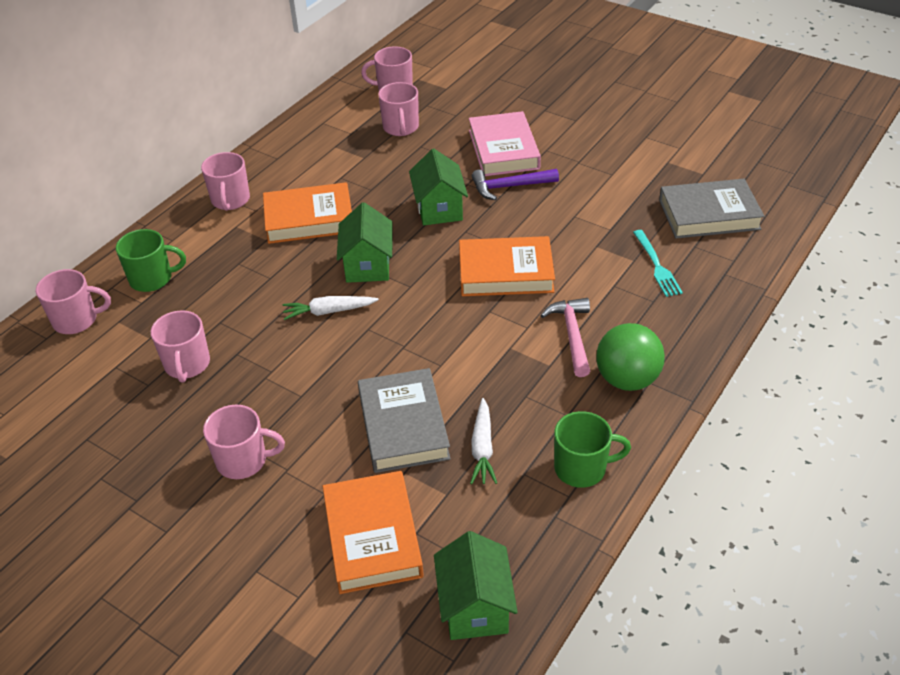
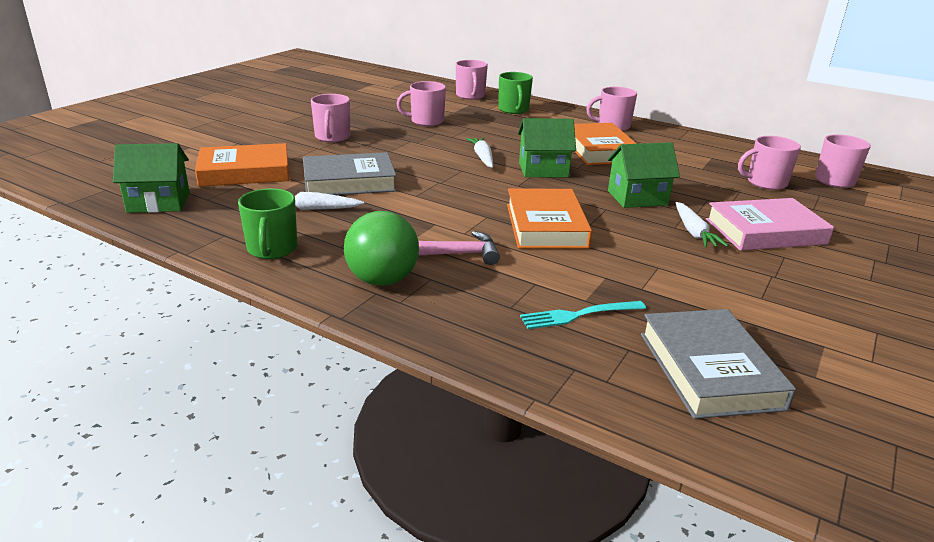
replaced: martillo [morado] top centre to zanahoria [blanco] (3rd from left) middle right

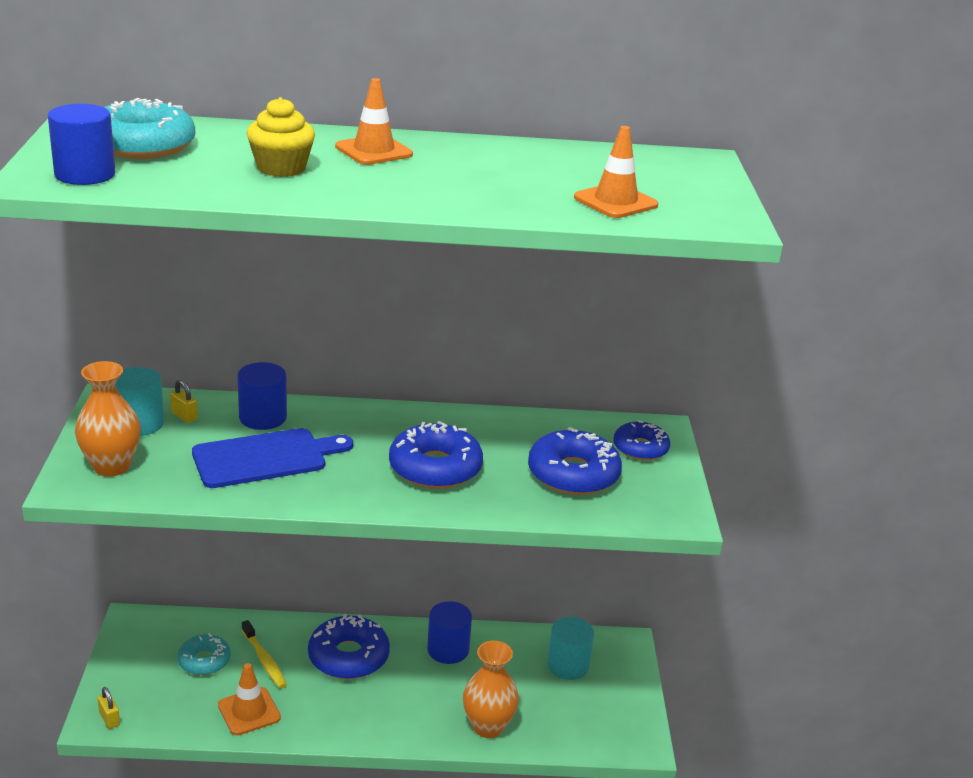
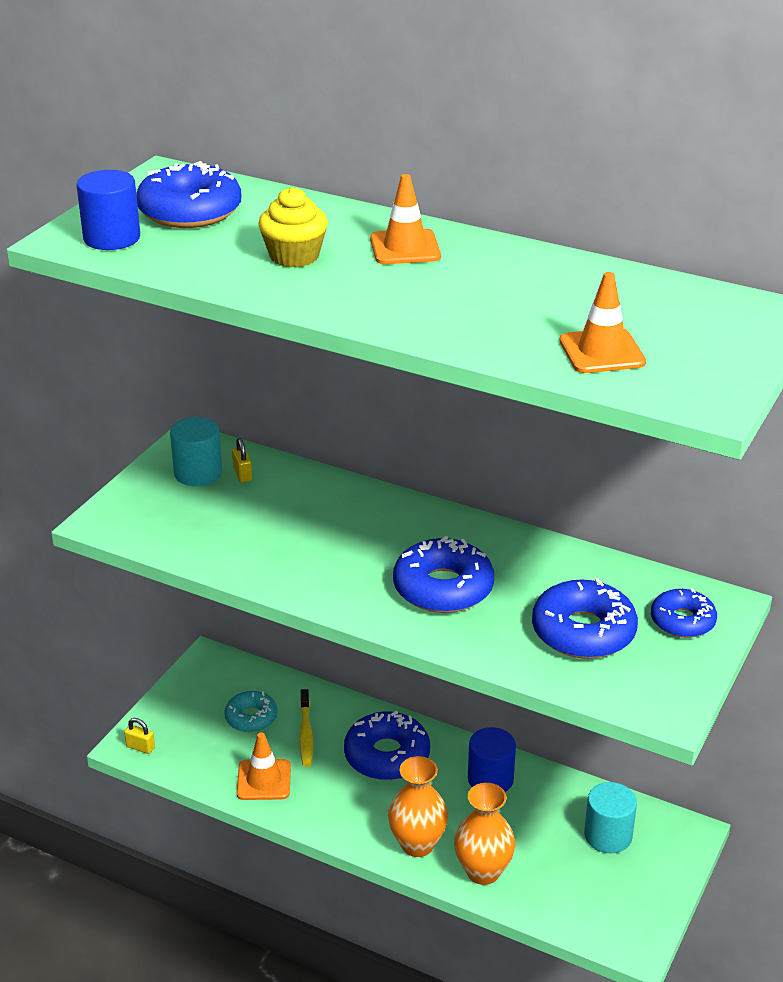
removed: tabla de cortar [azul] middle left; cilindro [azul] (2nd from left) middle left
moved: florero [naranja] (1st from left) middle left to bottom centre
recoloured: rosquilla [turquesa] (1st from left) top left to rosquilla [azul] (1st from left) top left
turned: candado [amarillo] (1st from left) bottom left = bottom left 60 degrees counterclockwise

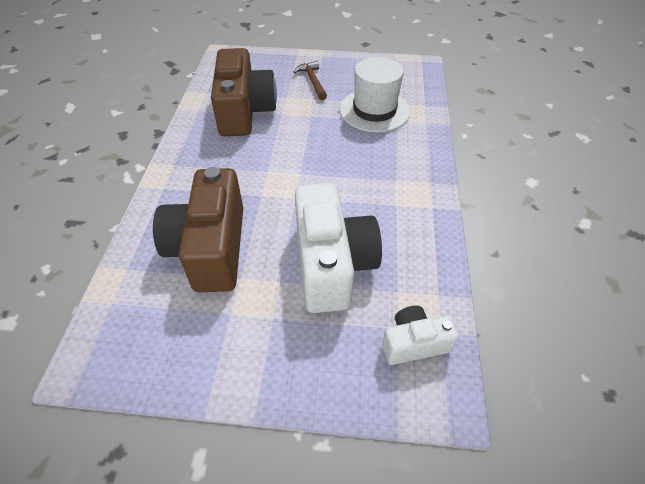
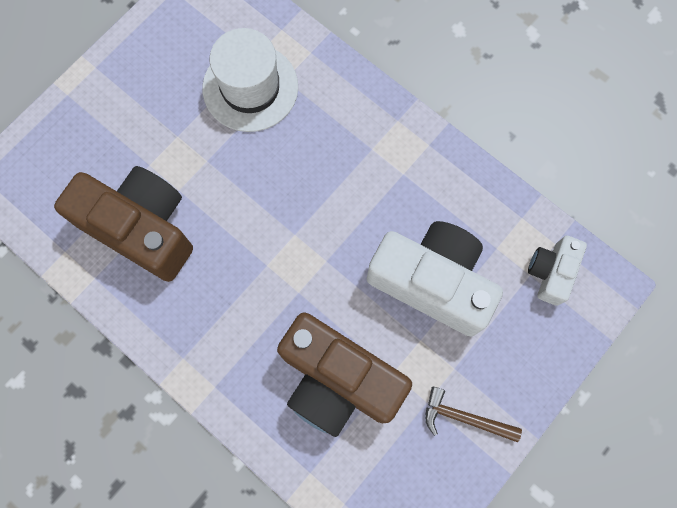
moved: martillo [marrón] top centre to bottom right

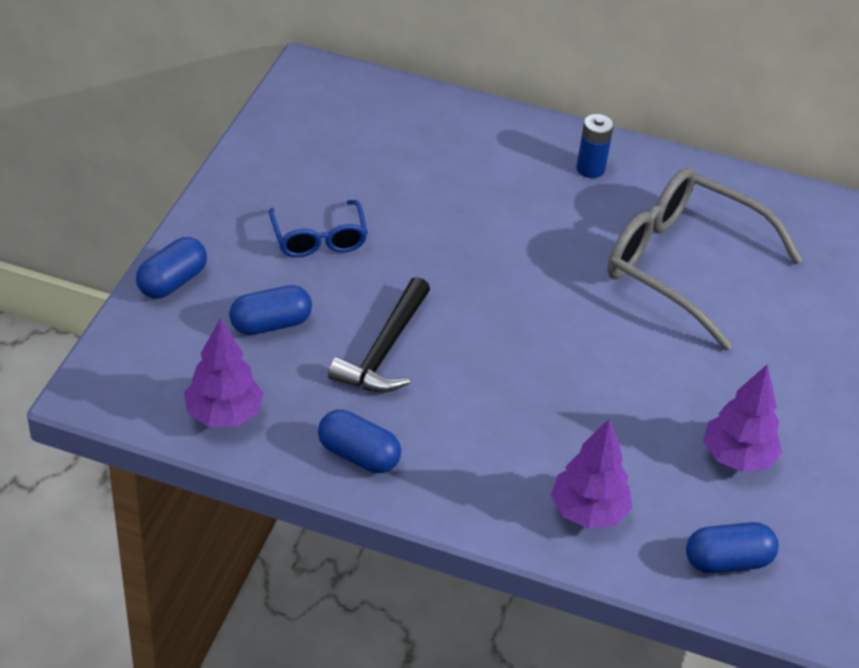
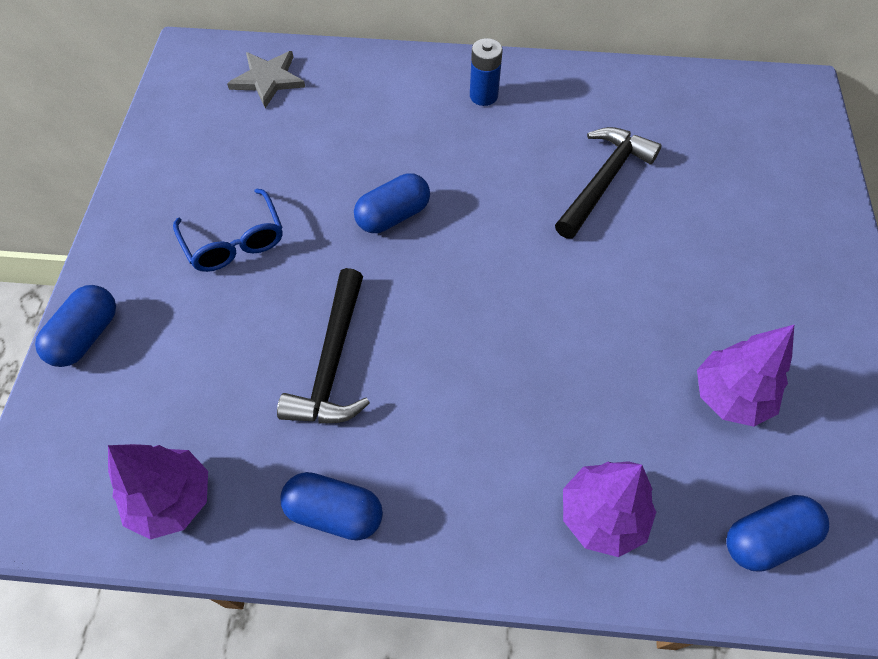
added: estrella [gris] top left
moved: cápsula [azul] (2nd from left in the first image) middle left to cápsula [azul] (3rd from left) top centre
replaced: gafas [gris] middle right to martillo [negro] (2nd from left) top right

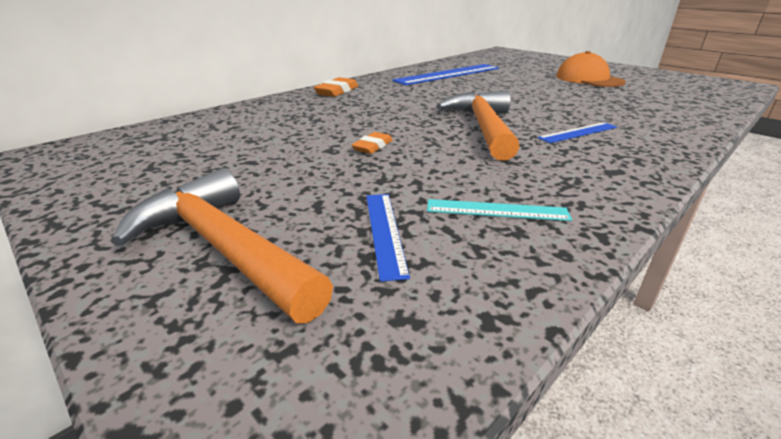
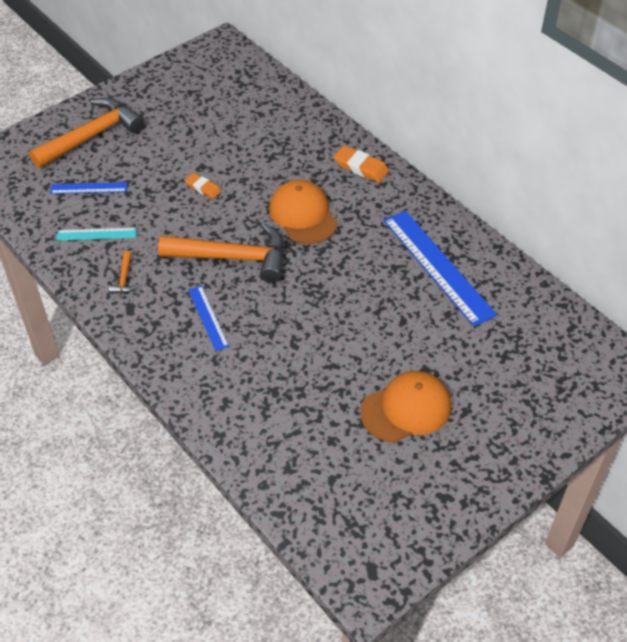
added: martillo [naranja] (2nd from left) middle left; gorra [naranja] (1st from left) top centre
turned: regla [turquesa] centre = middle left 75 degrees clockwise

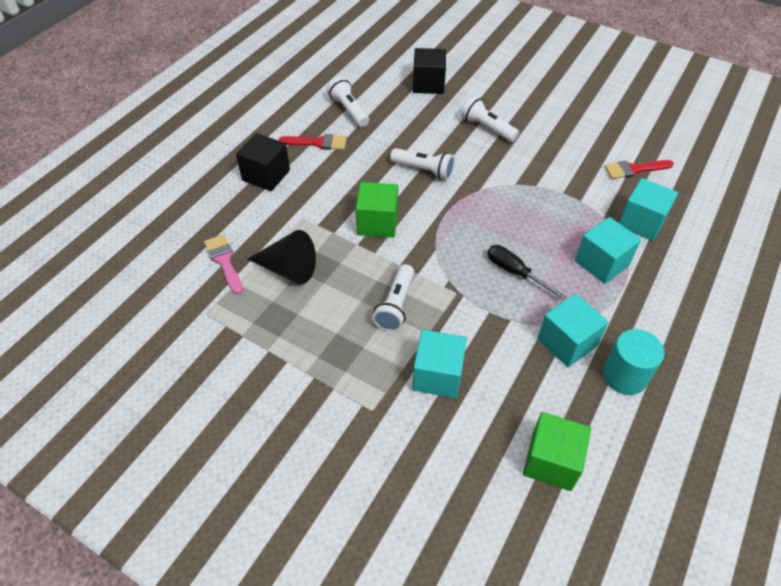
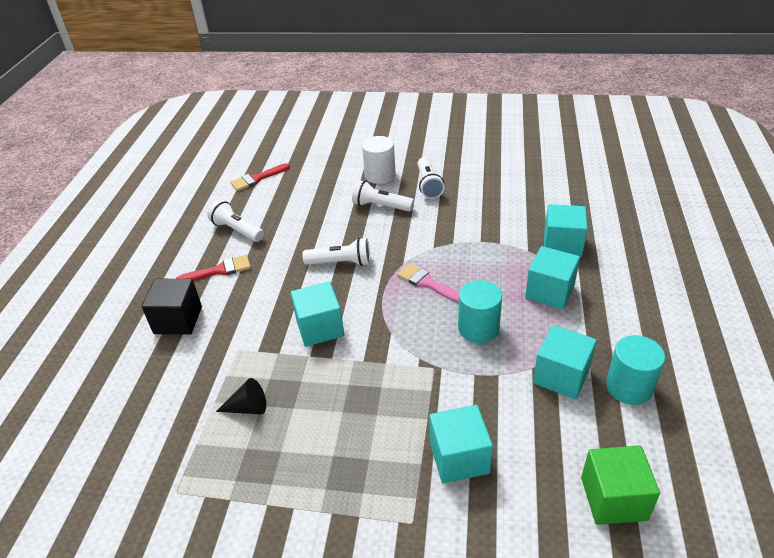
removed: cubo [negro] (2nd from left) top centre
added: cilindro [blanco] top centre
moved: pincel [rojo] (2nd from left) top right to top centre; pincel [rosa] middle left to centre; lámpara de mano [blanco] (2nd from left in the first image) centre to lámpara de mano [blanco] (4th from left) top centre
replaced: destornillador [negro] middle right to cilindro [turquesa] (1st from left) centre
recoloured: cubo [verde] (1st from left) centre to cubo [turquesa] (1st from left) centre
resized: cono [negro] centre = bottom left x0.62

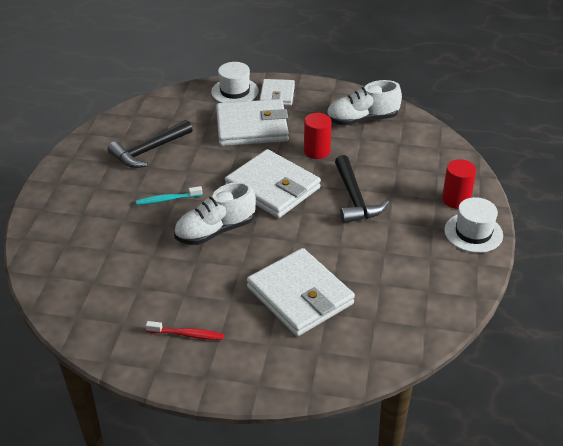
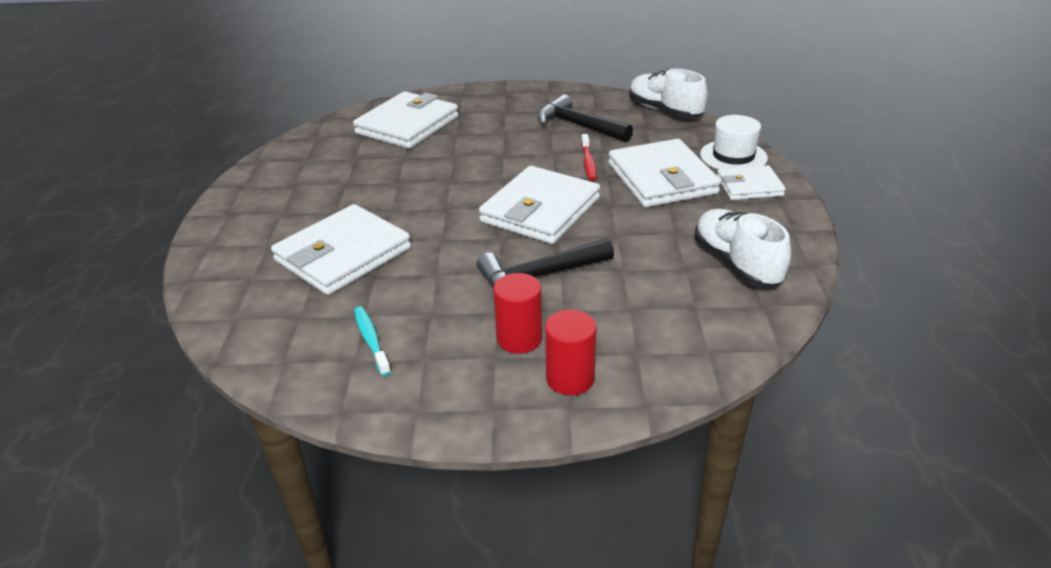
removed: sombrero [blanco] (2nd from left) middle right
added: cartera [blanco] (2nd from left) top centre
moved: cepillo de dientes [turquesa] middle left to centre; cilindro [rojo] (1st from left) top centre to centre; cepillo de dientes [rojo] bottom left to top centre; zapato [blanco] (1st from left) centre to top centre

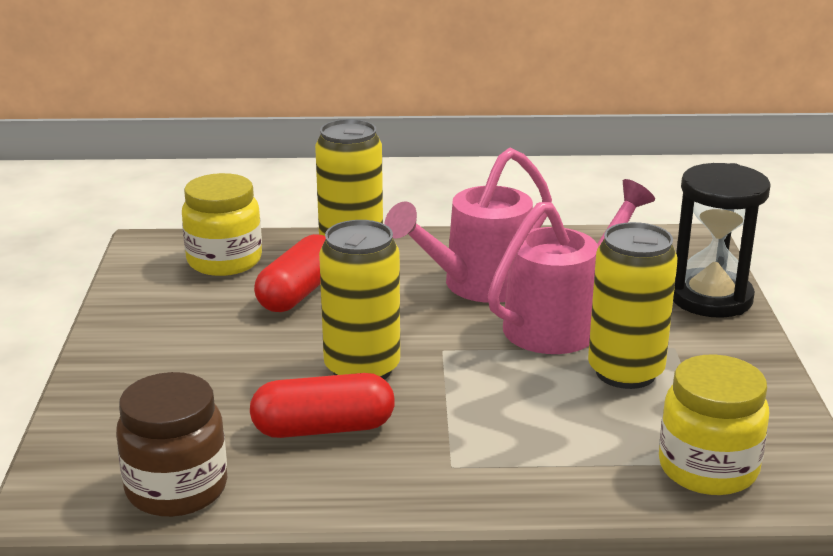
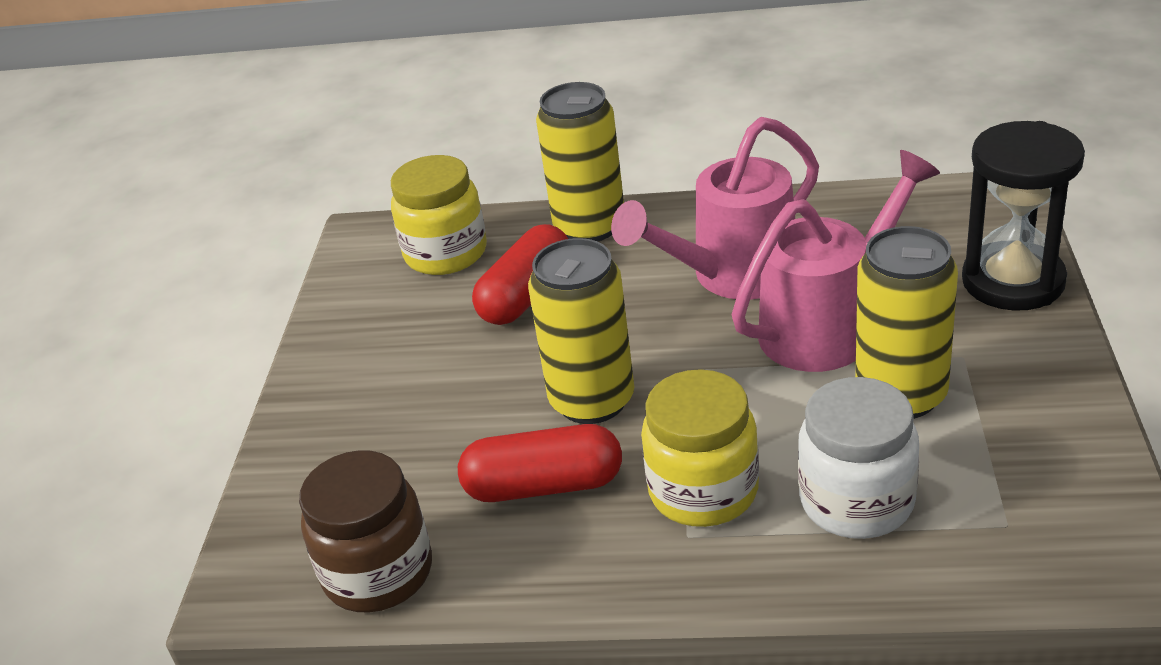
added: tarro [blanco] bottom right
moved: tarro [amarillo] (2nd from left) bottom right to bottom centre

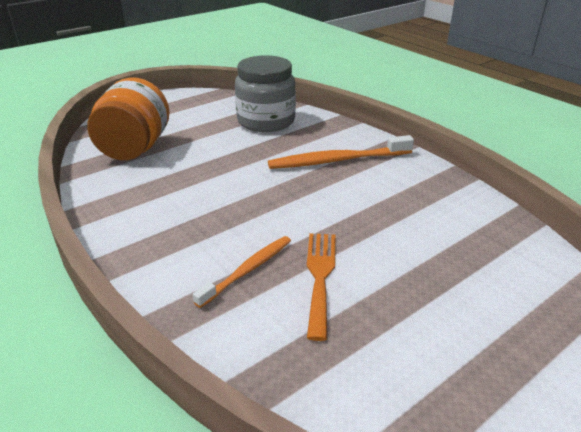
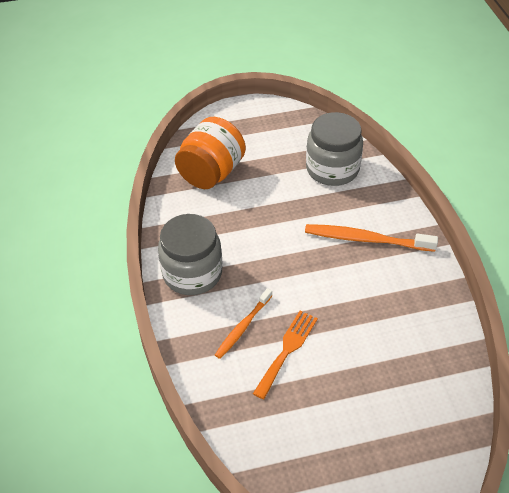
added: tarro [gris] (1st from left) centre
turned: cepillo de dientes [naranja] (1st from left) centre = centre 150 degrees clockwise

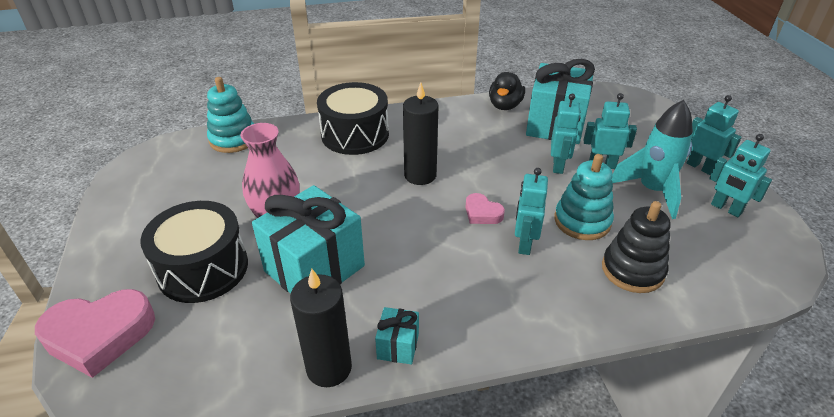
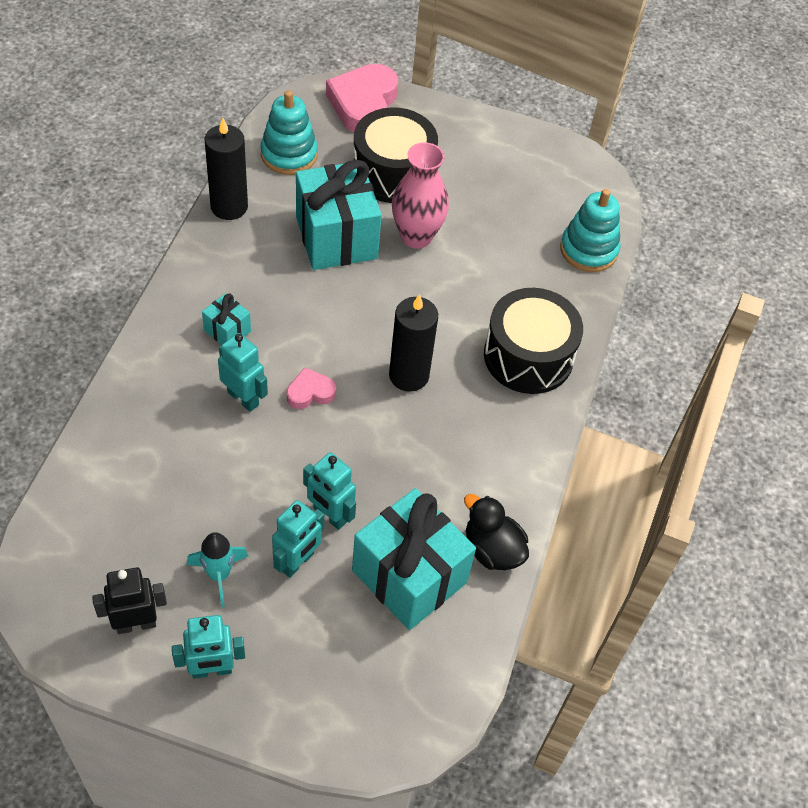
removed: juguete apilable [negro] middle right
moved: regalo [turquesa] (2nd from left in the first image) bottom centre to regalo [turquesa] (1st from left) middle left; juguete apilable [turquesa] (2nd from left in the first image) middle right to juguete apilable [turquesa] (1st from left) top centre
recoloured: robot [turquesa] (5th from left) middle right to robot [negro] bottom left
resized: cohete [turquesa] middle right = bottom left x0.62

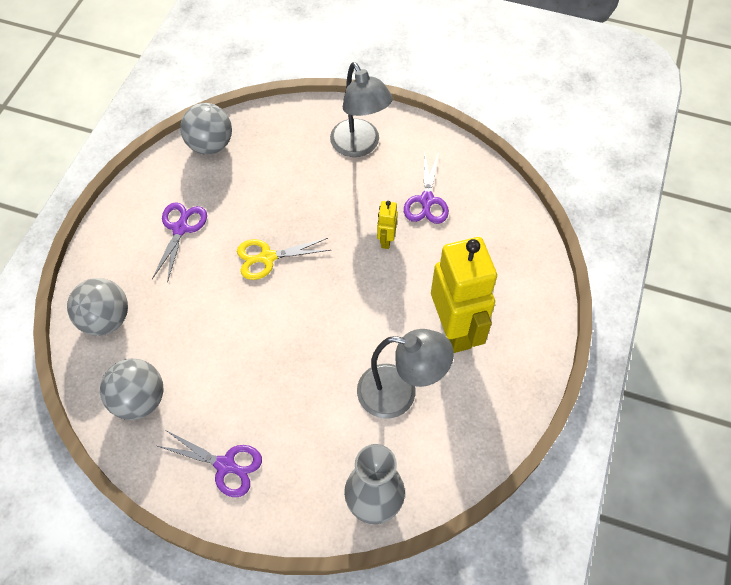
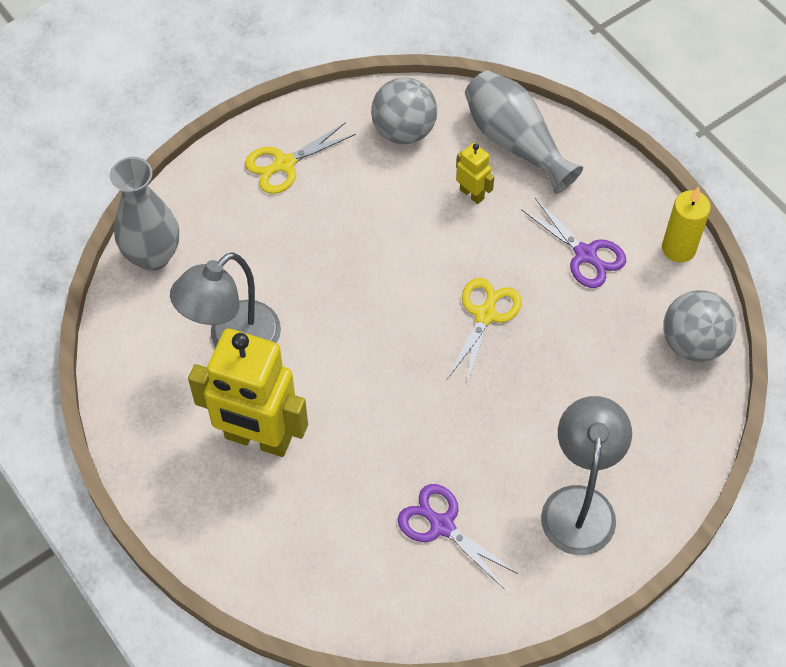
added: vela [amarillo] middle right
moved: robot [amarillo] (1st from left in the first image) centre to robot [amarillo] (2nd from left) top centre
replaced: pelota [gris] (1st from left) middle left to florero [gris] (2nd from left) top right
recoloured: tijeras [morado] (2nd from left) bottom left to tijeras [amarillo] (1st from left) top centre
turned: lámpara [gris] (1st from left in the first image) top centre = bottom right 90 degrees clockwise

